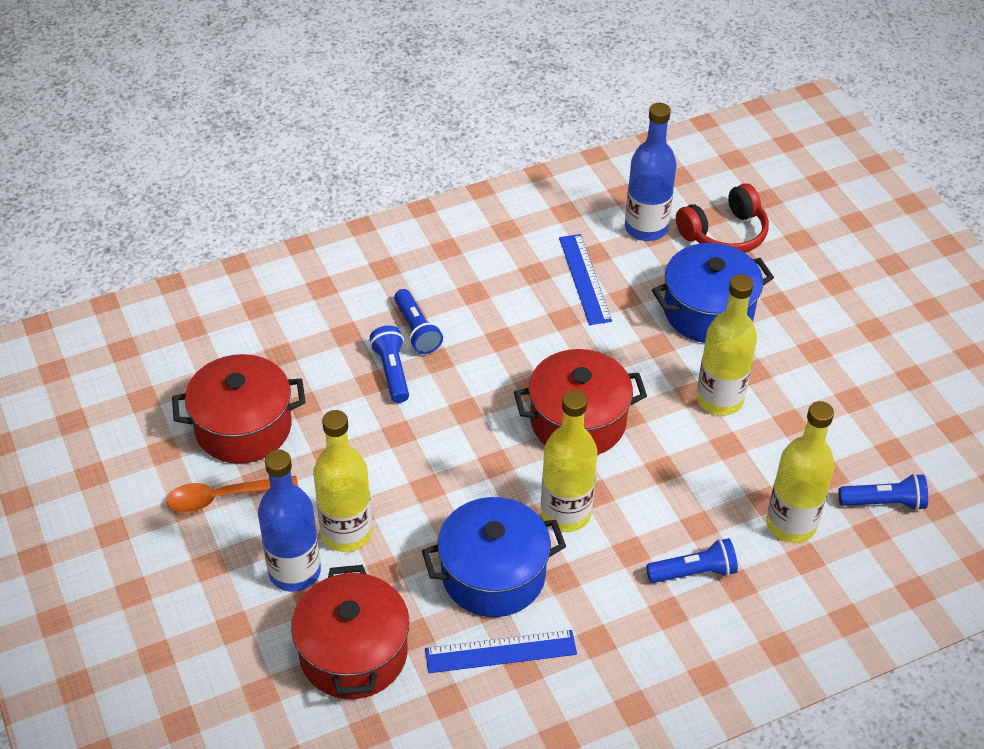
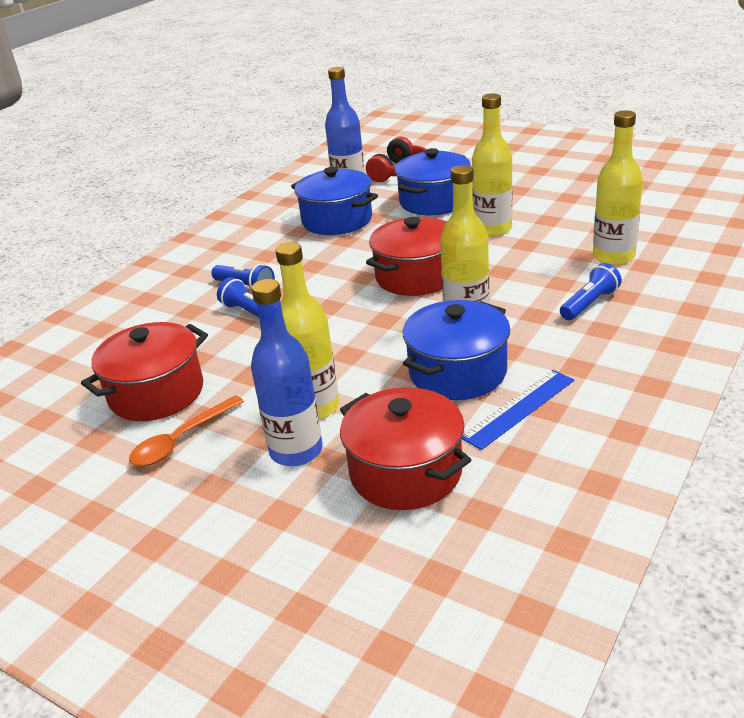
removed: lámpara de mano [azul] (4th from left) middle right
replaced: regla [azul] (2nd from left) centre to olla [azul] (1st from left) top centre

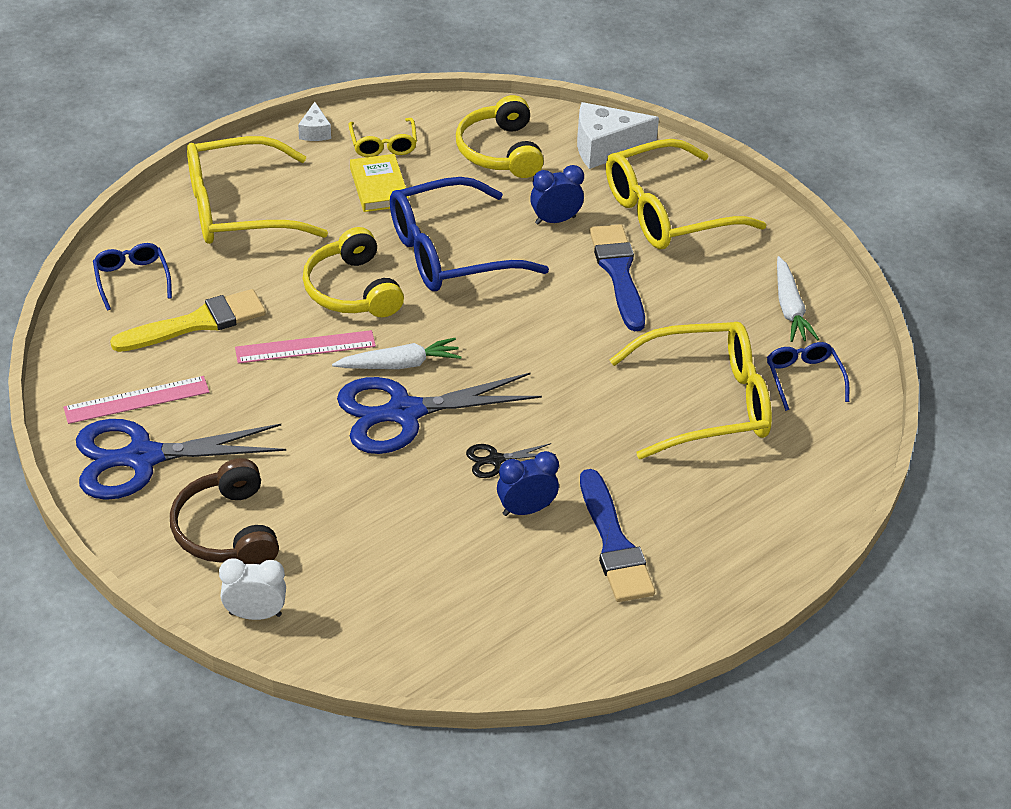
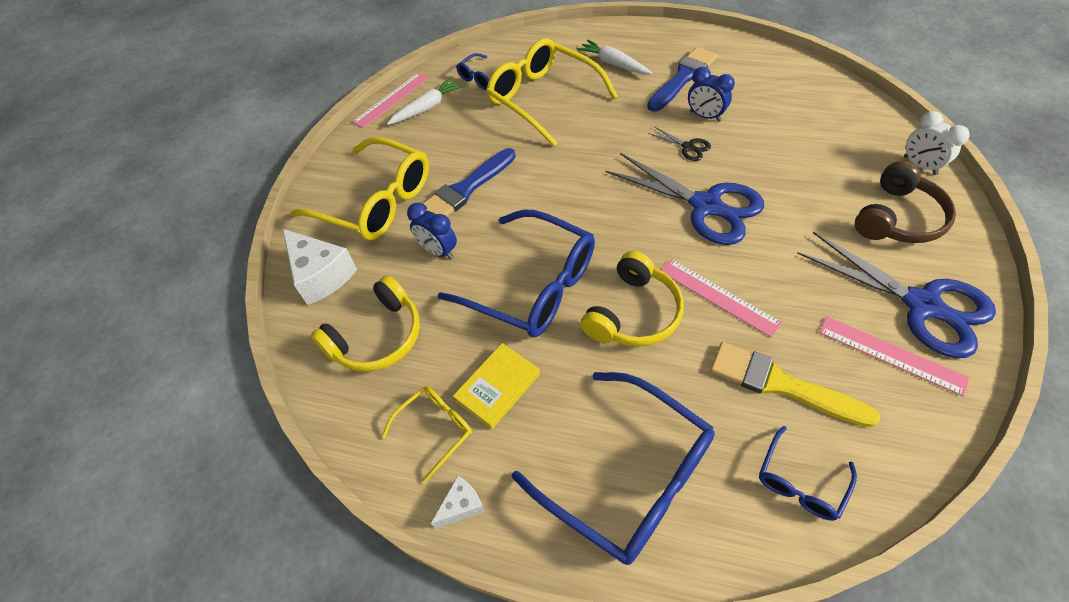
added: regla [rosa] (1st from left) top centre
moved: zanahoria [blanco] (1st from left in the first image) centre to zanahoria [blanco] (2nd from left) top centre
recoloured: gafas [amarillo] (1st from left) top left to gafas [azul] (3rd from left) bottom centre

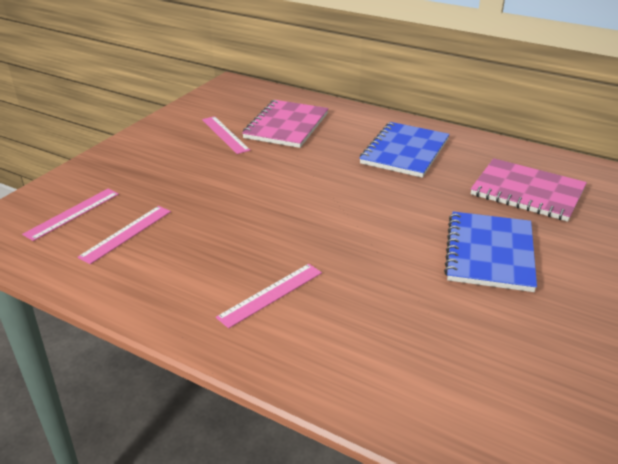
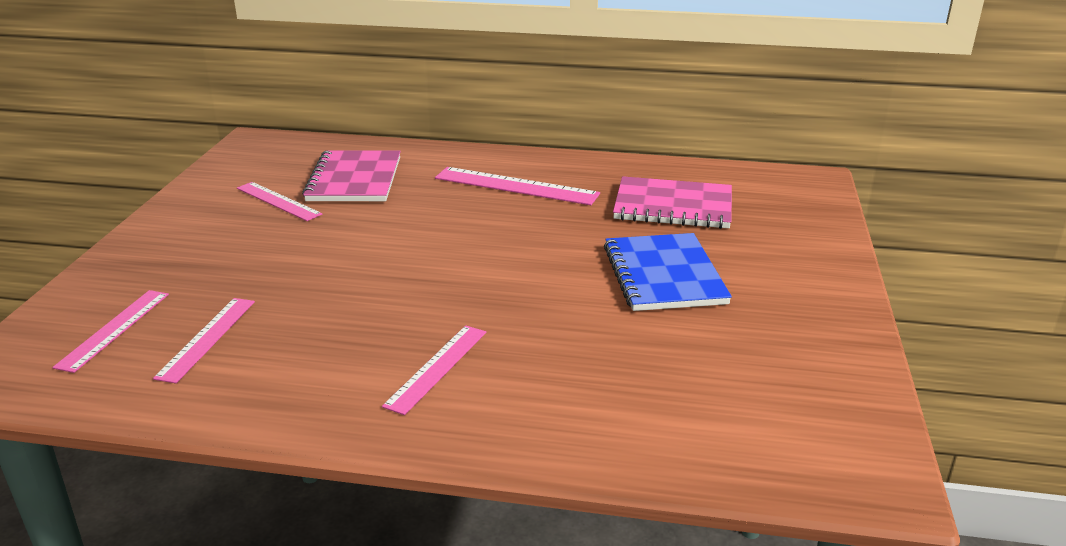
replaced: cuaderno [azul] (1st from left) top centre to regla [rosa] (5th from left) centre

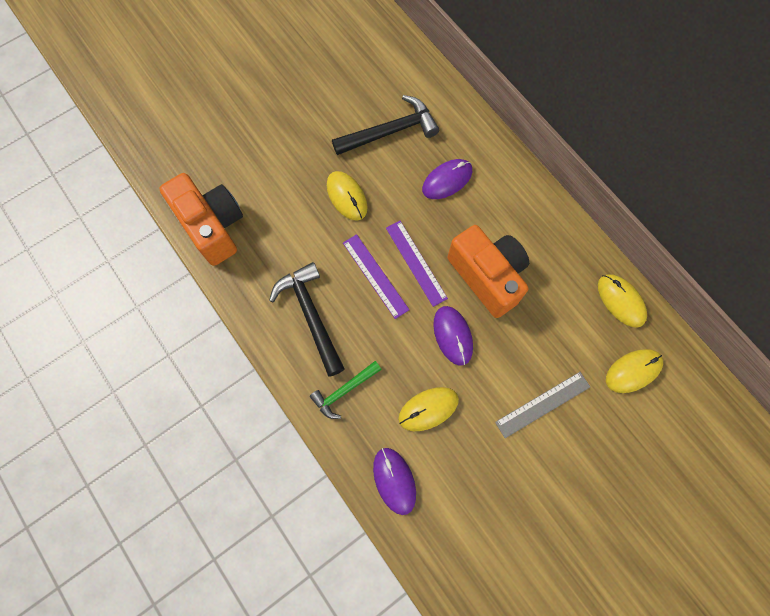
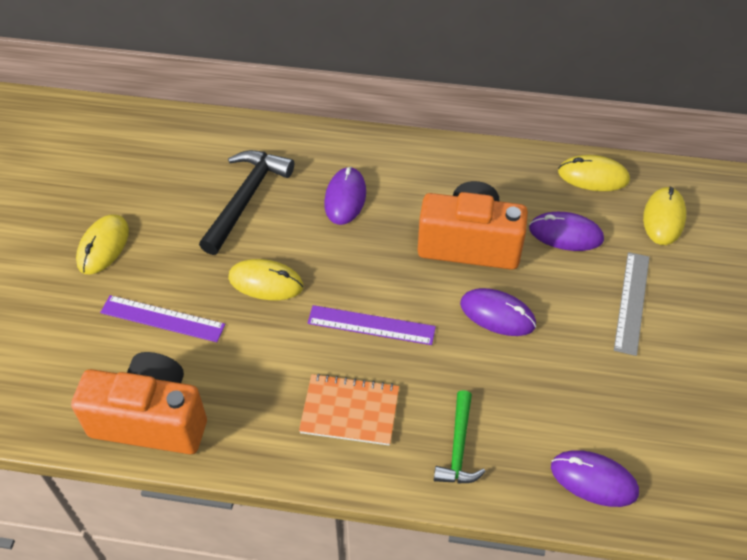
added: ratón [morado] (3rd from left) middle right
moved: ratón [amarillo] (2nd from left in the first image) centre to ratón [amarillo] (1st from left) middle left; regla [morado] (2nd from left in the first image) centre to regla [morado] (1st from left) middle left
replaced: martillo [negro] (1st from left) centre to cuaderno [naranja] bottom centre

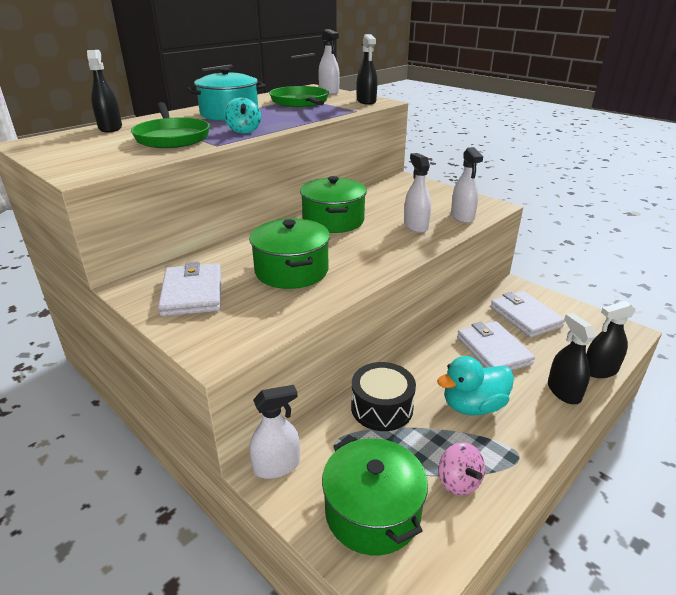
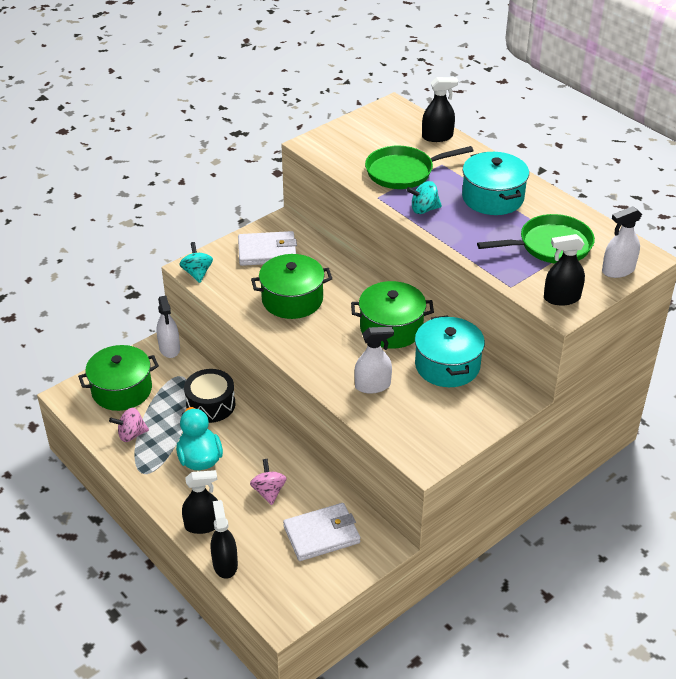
removed: pulverizador [blanco] (4th from left) top right
added: peonza [turquesa] (1st from left) middle left; olla [turquesa] (1st from left) centre
replaced: cartera [blanco] (2nd from left) middle right to peonza [rosa] (2nd from left) bottom centre

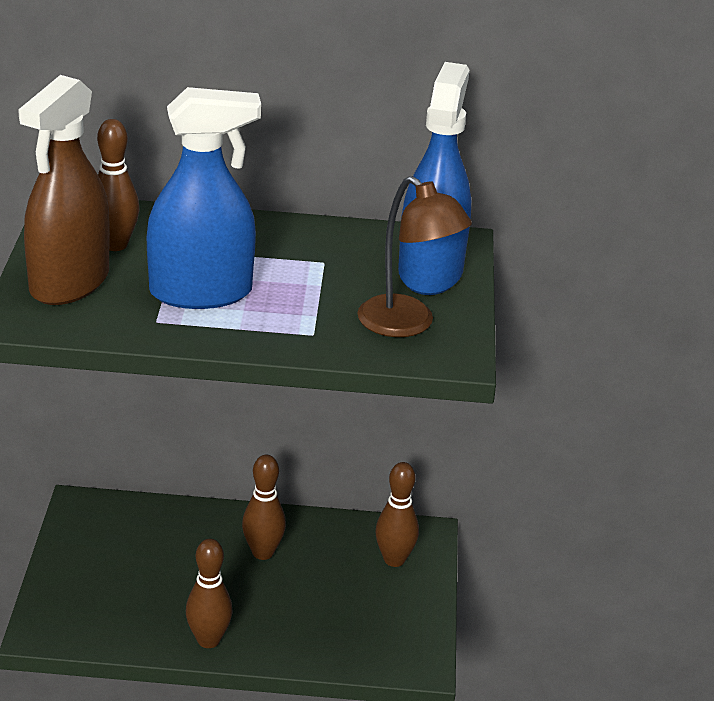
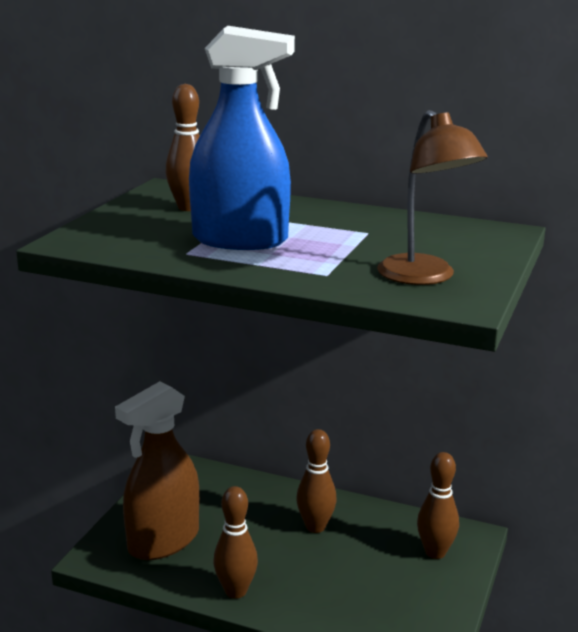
removed: pulverizador [azul] (2nd from left) top centre
moved: pulverizador [marrón] top left to bottom left

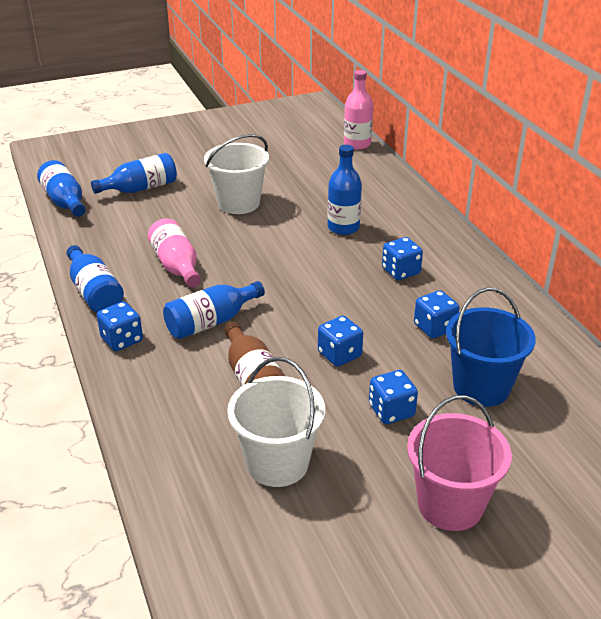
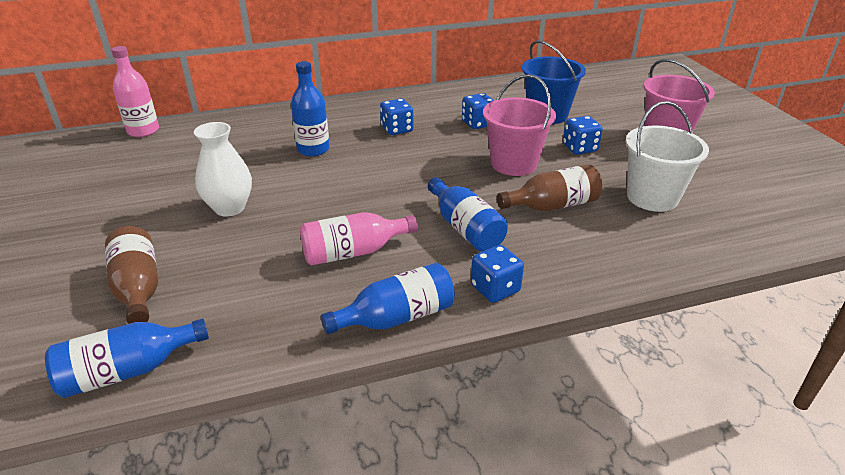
replaced: balde [blanco] (1st from left) top centre to florero [blanco] middle left; dado [azul] (2nd from left) centre to balde [rosa] (1st from left) top centre
recoloured: botella [azul] (3rd from left) top left to botella [marrón] (1st from left) middle left

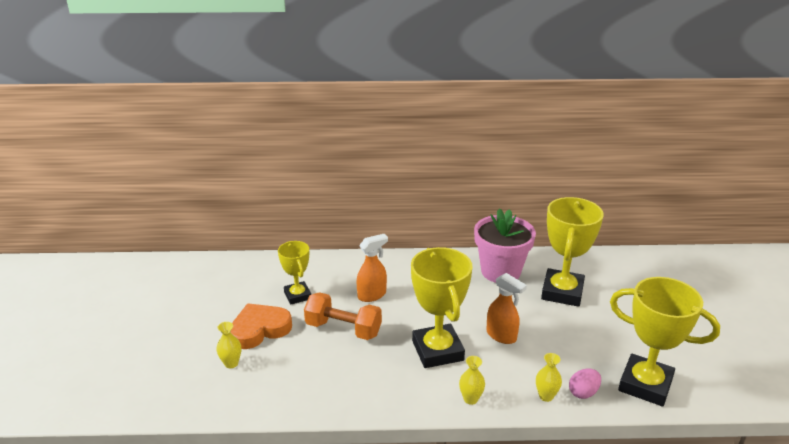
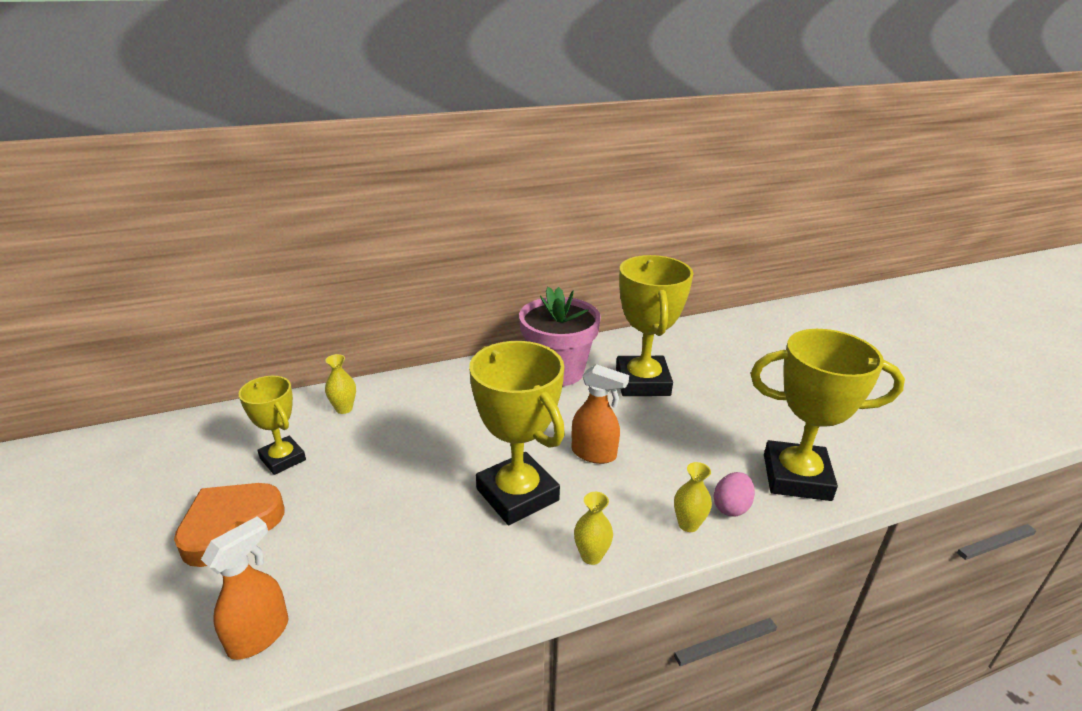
removed: mancuerna [naranja] bottom centre
moved: pulverizador [naranja] (1st from left) centre to bottom left; florero [amarillo] (1st from left) bottom left to middle left

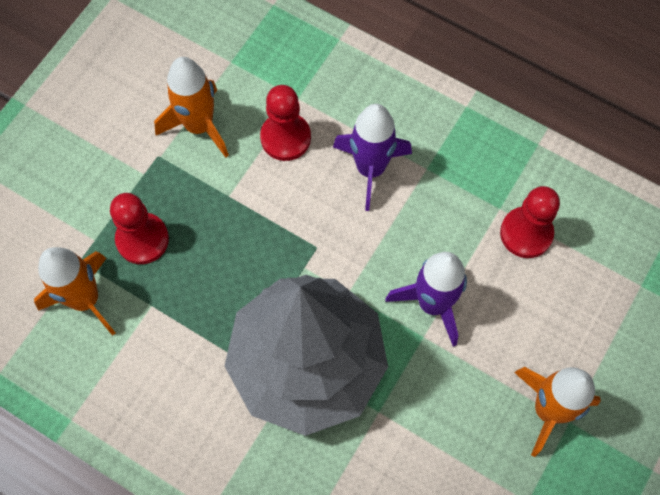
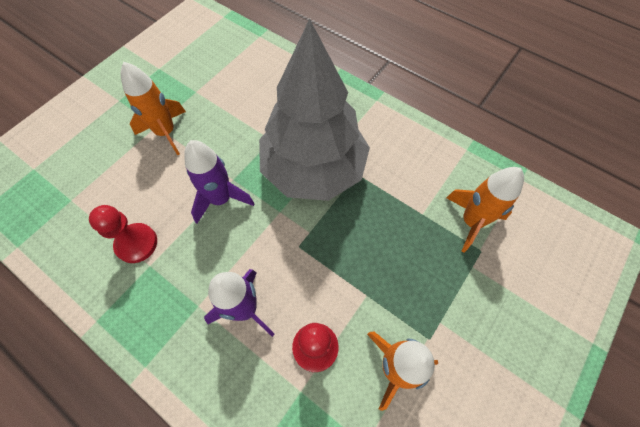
removed: peón [rojo] (1st from left) middle left

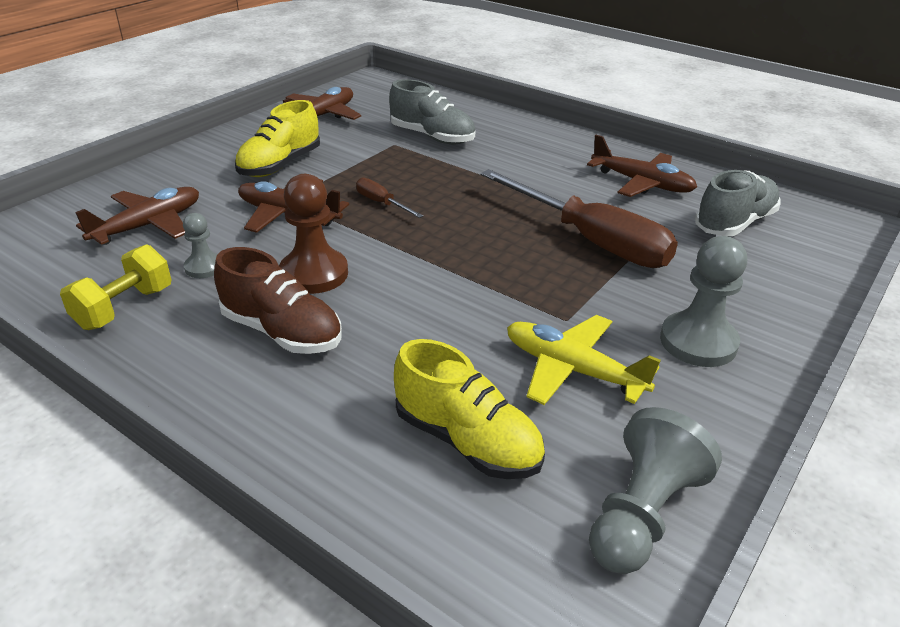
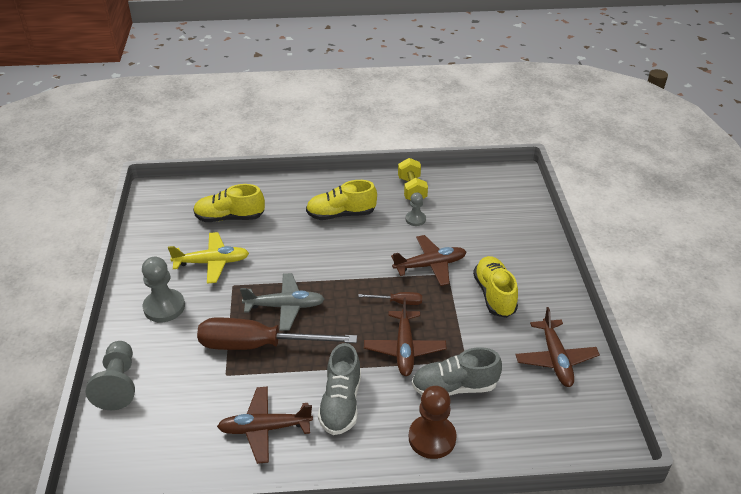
added: avión [gris] centre
moved: peón [gris] (2nd from left in the first image) bottom right to peón [gris] (1st from left) bottom left; zapato [gris] (2nd from left in the first image) top right to zapato [gris] (1st from left) bottom centre; avión [marrón] (1st from left in the first image) middle left to avión [marrón] (2nd from left) bottom centre; peón [marrón] centre to bottom centre
recoloured: zapato [marrón] middle left to zapato [amarillo] (2nd from left) centre

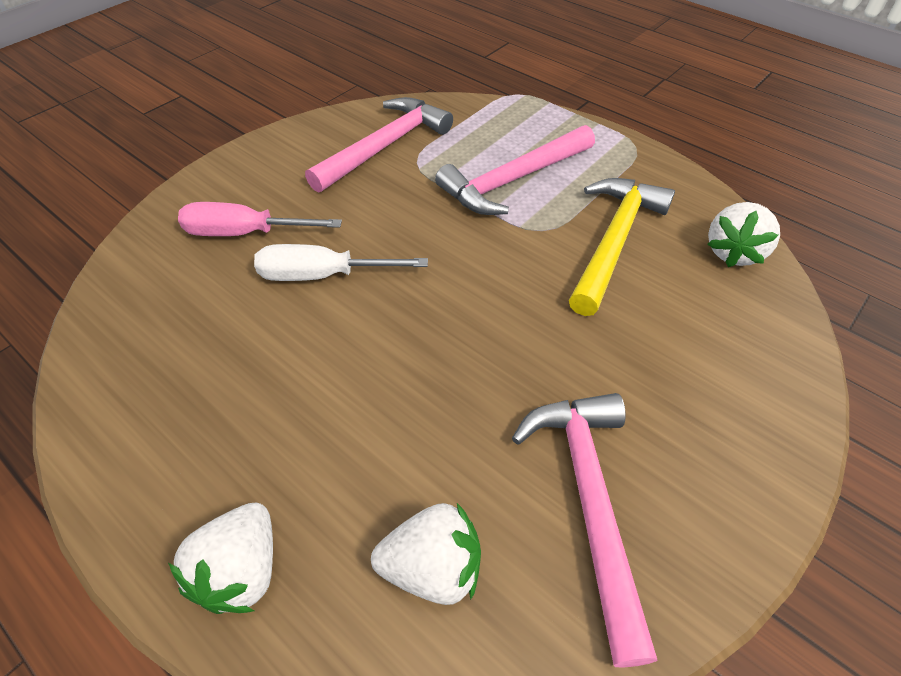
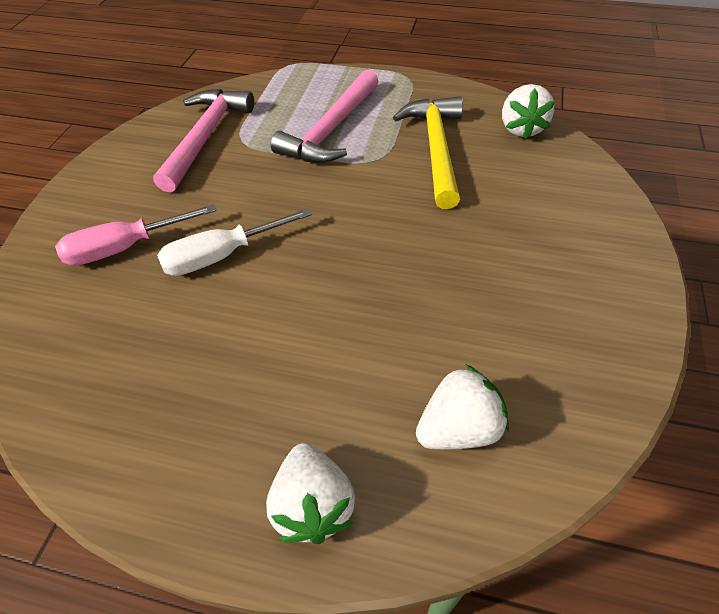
removed: martillo [rosa] (3rd from left) bottom centre

